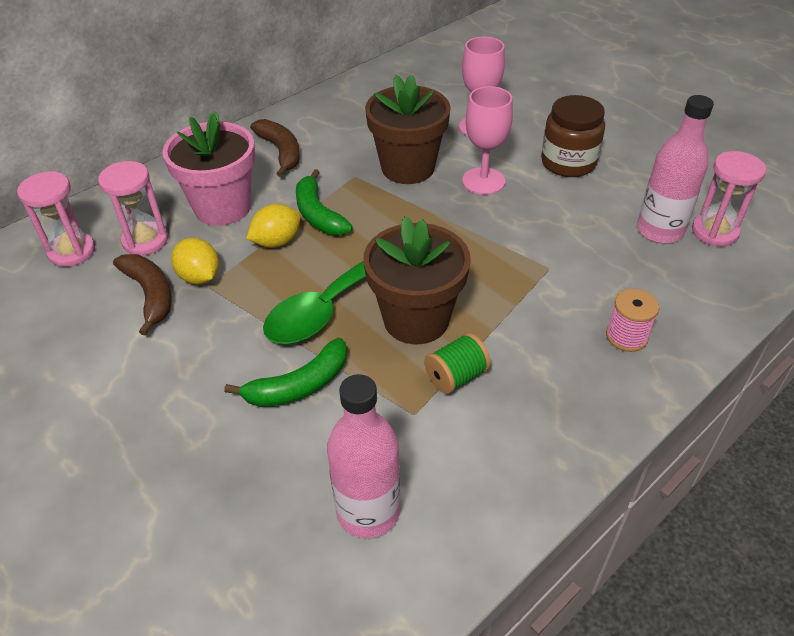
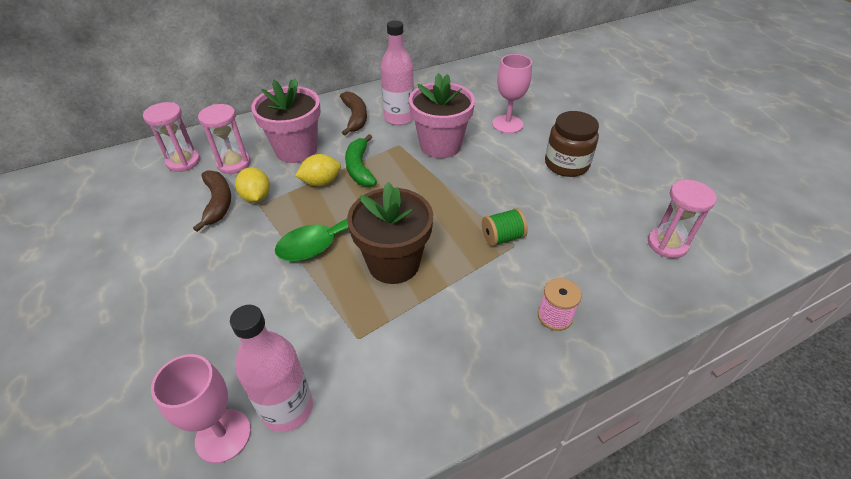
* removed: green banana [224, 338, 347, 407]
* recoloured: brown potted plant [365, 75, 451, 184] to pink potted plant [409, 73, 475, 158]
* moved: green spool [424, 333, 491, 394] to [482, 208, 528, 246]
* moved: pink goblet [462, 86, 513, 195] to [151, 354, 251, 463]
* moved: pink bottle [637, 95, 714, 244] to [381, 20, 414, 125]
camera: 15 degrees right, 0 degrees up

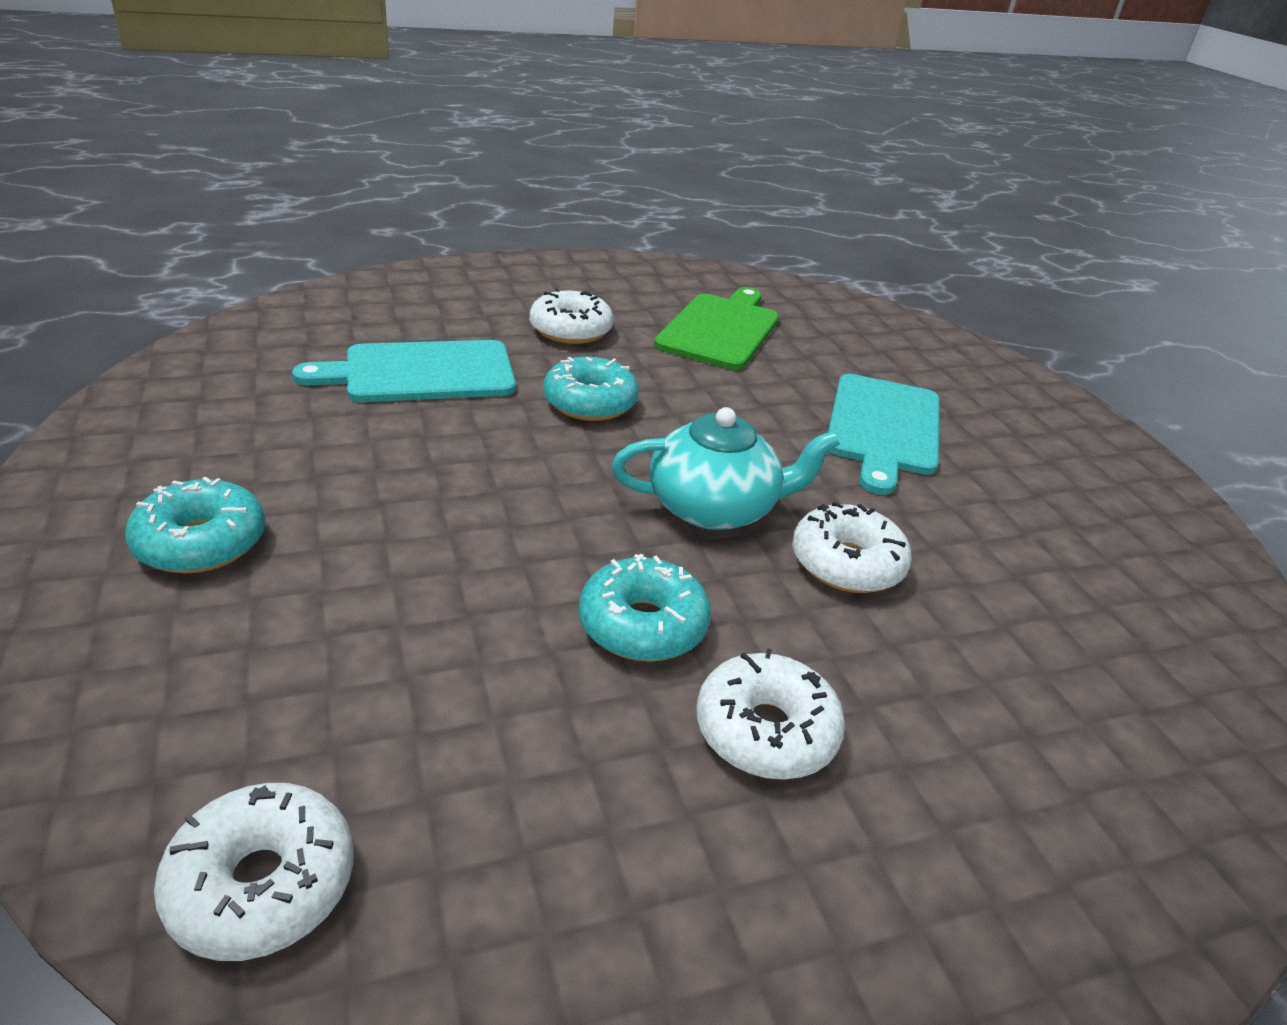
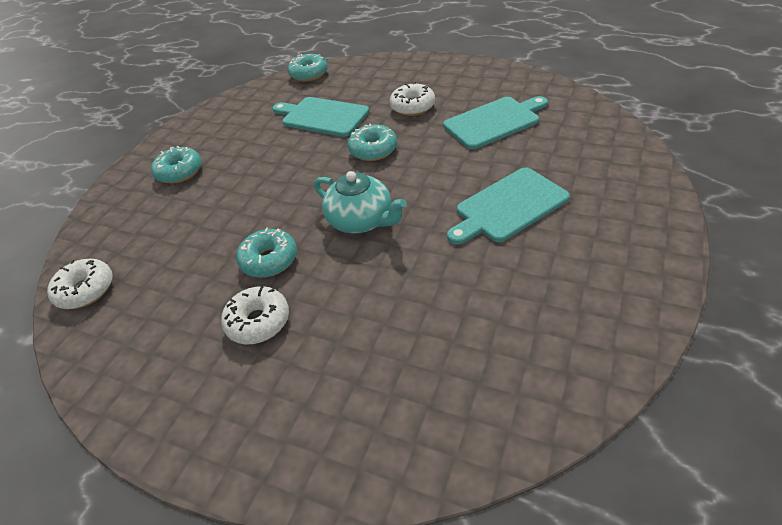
* recoloured: green bread board [654, 287, 779, 370] to aqua bread board [443, 96, 548, 149]
* removed: white doughnut [792, 502, 912, 593]
* added: aqua doughnut [288, 54, 328, 82]
camera: 50 degrees right, 10 degrees up

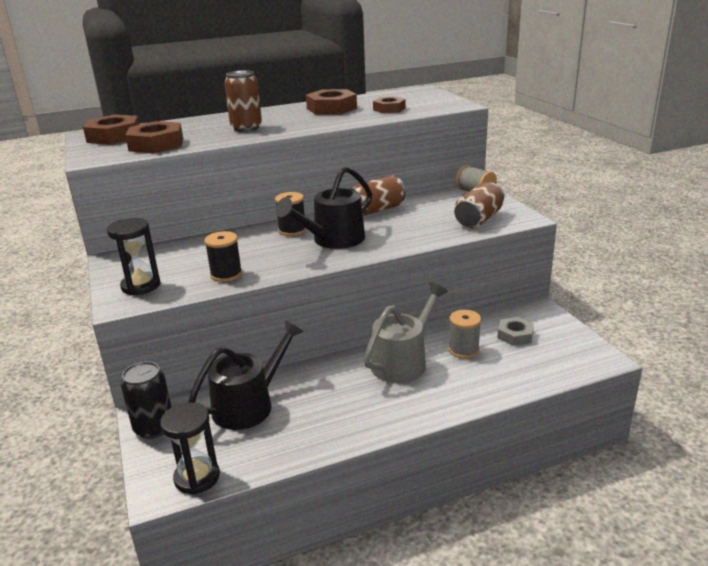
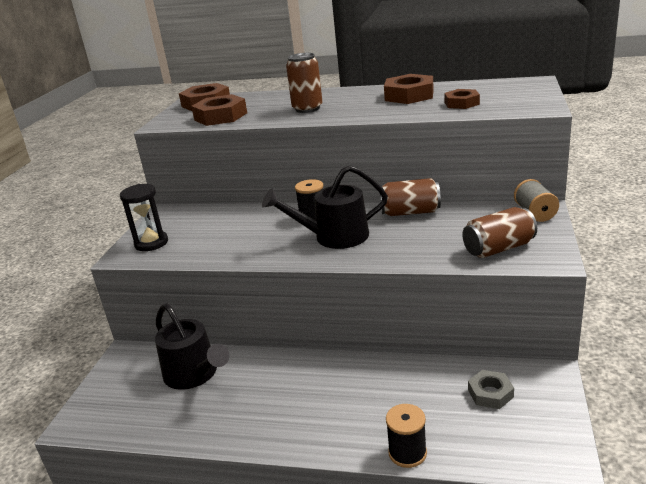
* removed: jet-black can [121, 361, 172, 439]
* removed: jet-black sandglass [160, 402, 220, 495]
* turned: jet-black watering can [189, 320, 304, 430] = [155, 303, 229, 390] 60 degrees clockwise
* moved: jet-black spool [204, 231, 242, 282] to [386, 404, 427, 468]
* removed: grey watering can [364, 282, 448, 383]
* removed: grey spool [449, 310, 481, 359]
camera: 35 degrees right, 0 degrees up

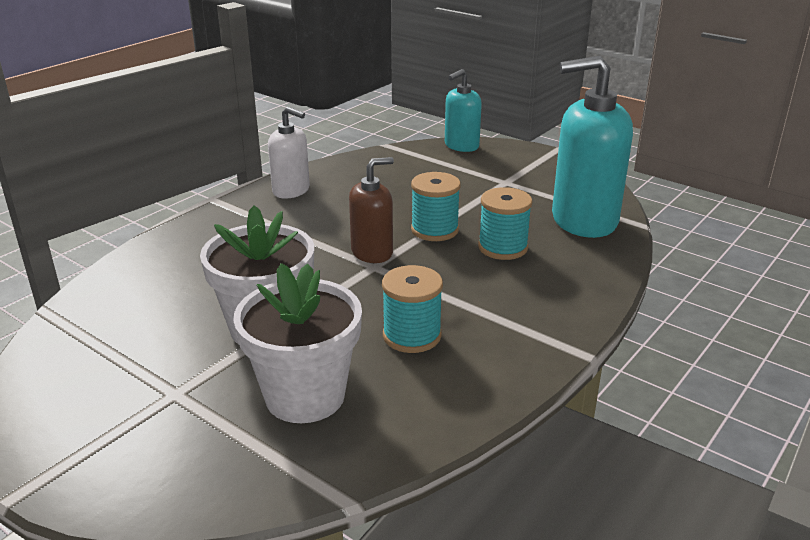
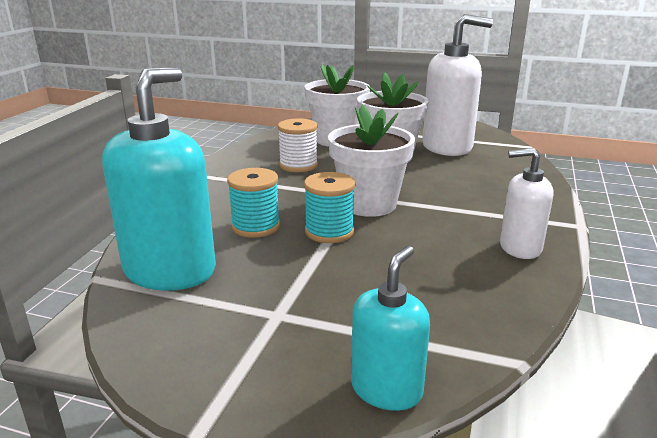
* replaced: brown soap pump [349, 157, 394, 263] to white potted plant [328, 105, 415, 217]
* recoloured: aqua spool [382, 265, 443, 353] to white spool [278, 118, 318, 172]
* turned: aqua soap pump [552, 56, 633, 238] = [102, 67, 216, 291] 45 degrees counterclockwise
* added: white soap pump [422, 14, 493, 156]
camera: 160 degrees right, 5 degrees down

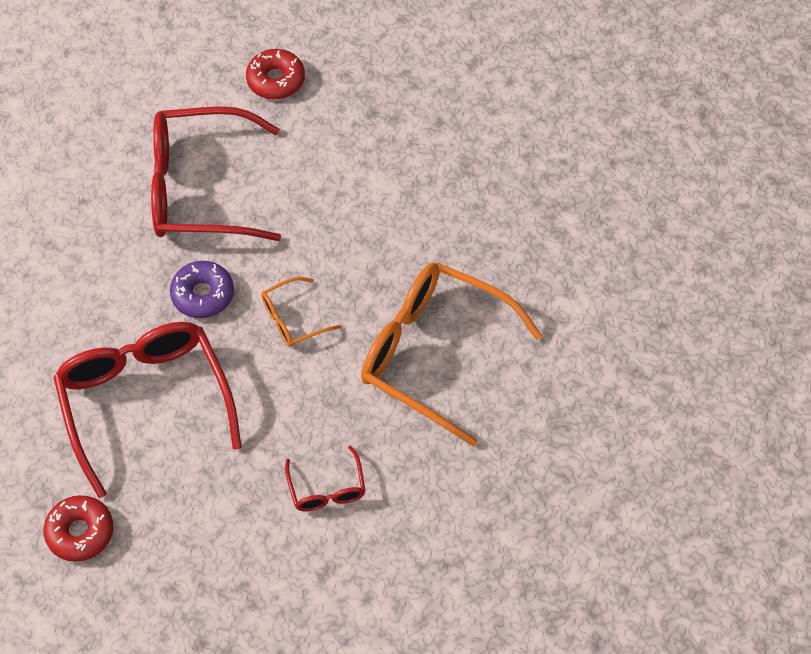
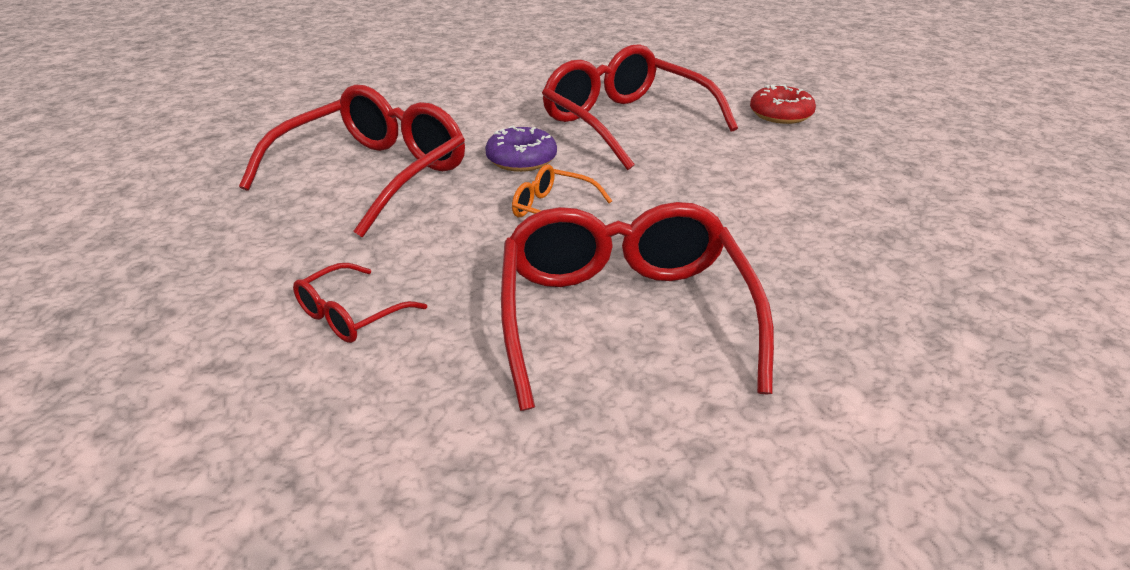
* removed: scarlet doughnut [43, 495, 113, 562]
* recoloured: orange-coloured eyeglasses [361, 262, 543, 447] to scarlet eyeglasses [501, 202, 774, 411]
camera: 55 degrees right, 25 degrees down

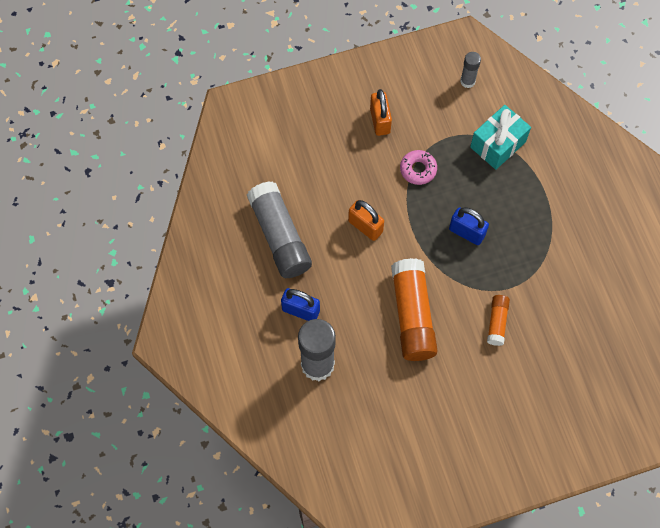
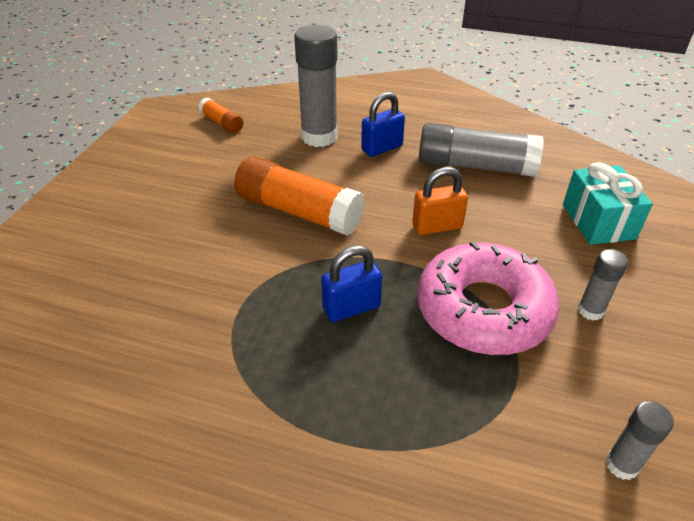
* replaced: orange-coloured padlock [370, 89, 392, 136] to grey stick of glue [578, 249, 628, 321]
* resized: pink doughnut [400, 150, 437, 185] = [417, 241, 559, 355] x2.27
* moved: aqua present [470, 105, 531, 170] to [563, 162, 653, 245]
* moved: orange-coloured stick of glue [487, 295, 510, 346] to [198, 98, 244, 133]
camera: 125 degrees right, 25 degrees down

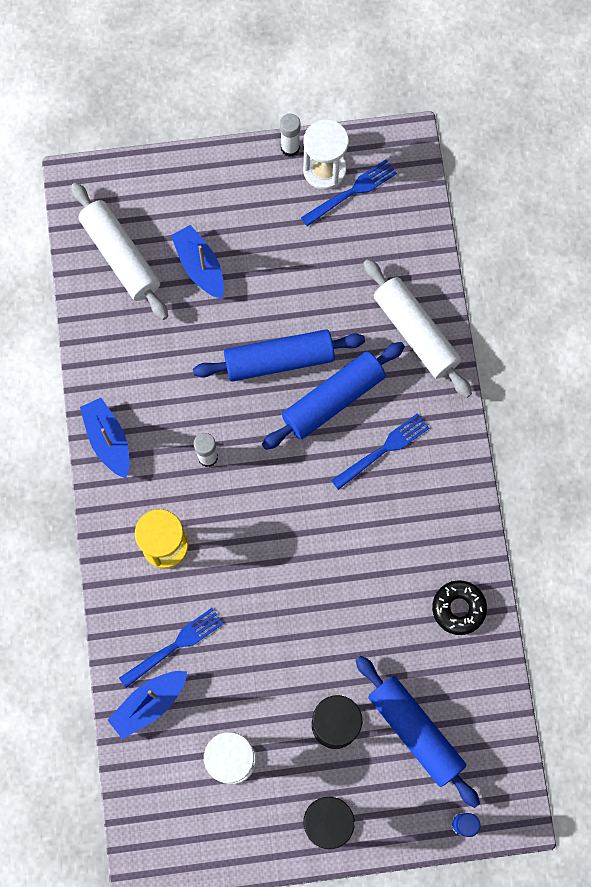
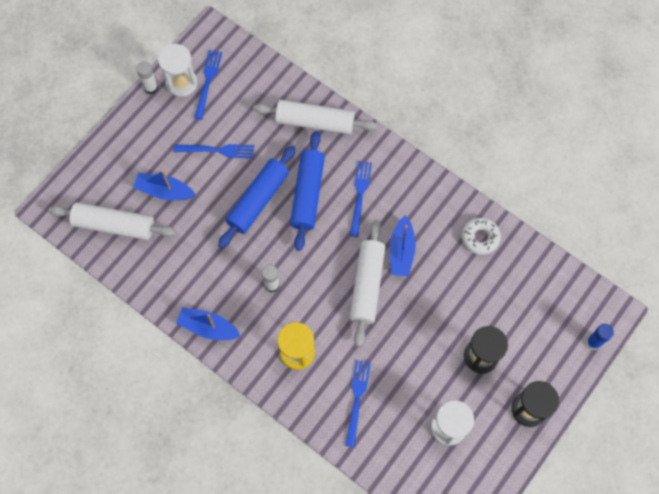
* moved: cobalt boat [108, 671, 187, 739] to [390, 215, 416, 277]
* removed: cobalt pastry roller [356, 656, 480, 808]
* recoloured: jet-black doughnut [432, 580, 487, 635] to white doughnut [461, 217, 501, 255]
* added: cobalt dinner fork [174, 144, 254, 158]
* added: white pastry roller [350, 220, 385, 347]
camera: 45 degrees left, 5 degrees down

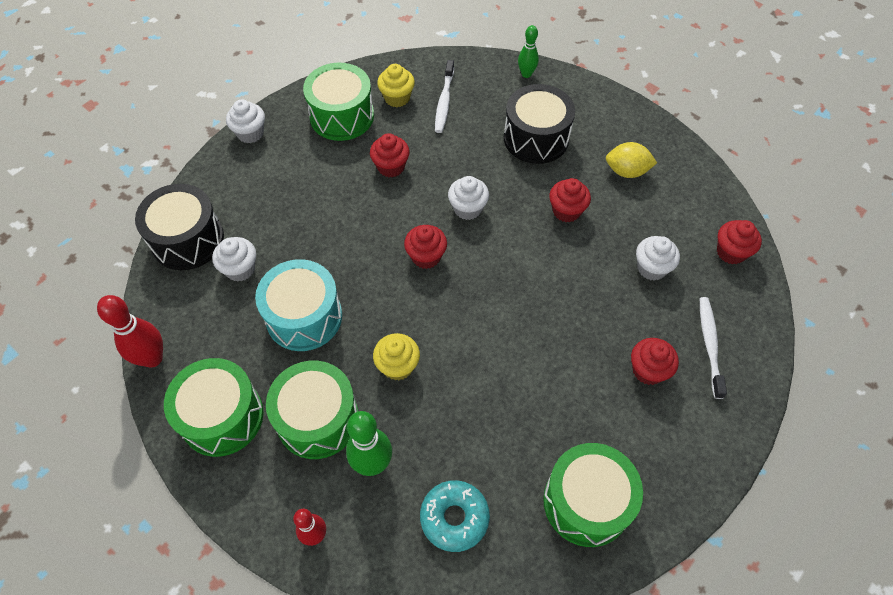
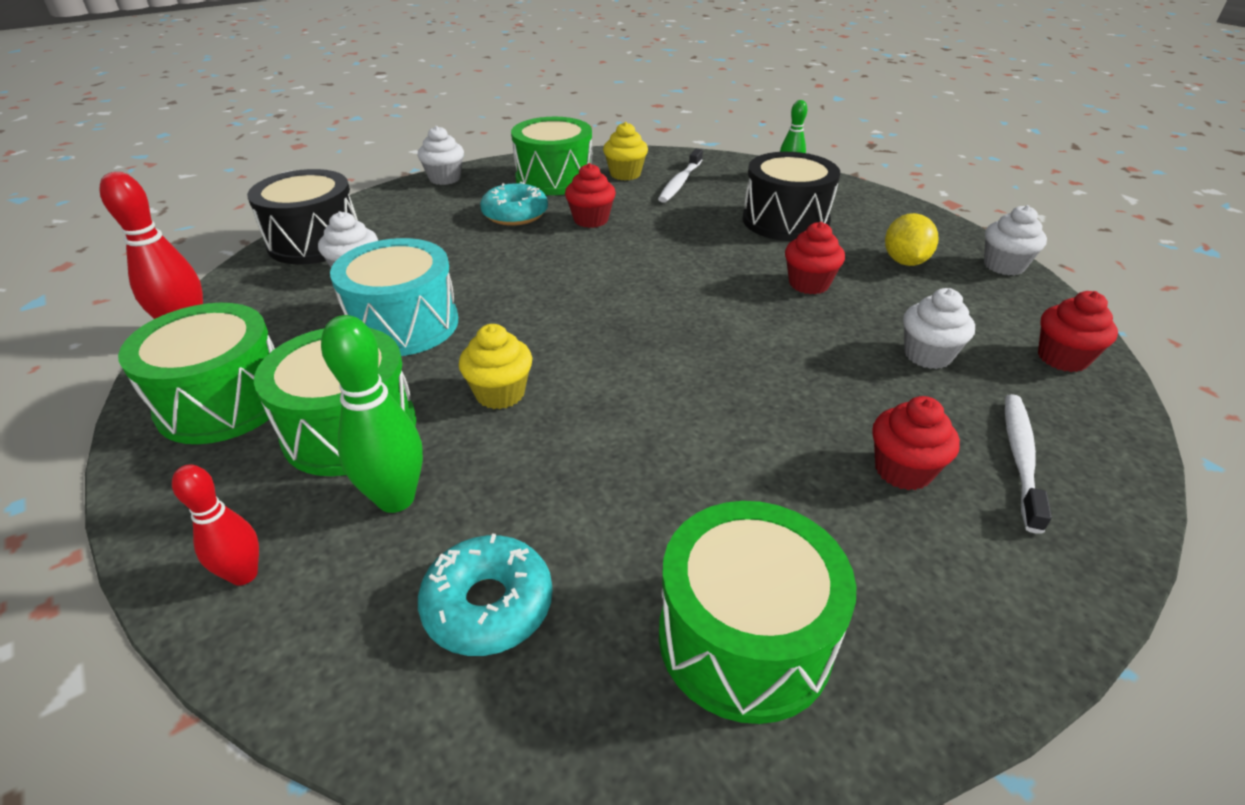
* removed: scarlet cupcake [404, 225, 447, 269]
* moved: white cupcake [448, 176, 489, 220] to [984, 205, 1047, 275]
* turned: yellow lemon [606, 142, 657, 178] = [885, 213, 938, 266] 75 degrees clockwise
* added: aqua doughnut [480, 182, 548, 226]
camera: 15 degrees right, 20 degrees down

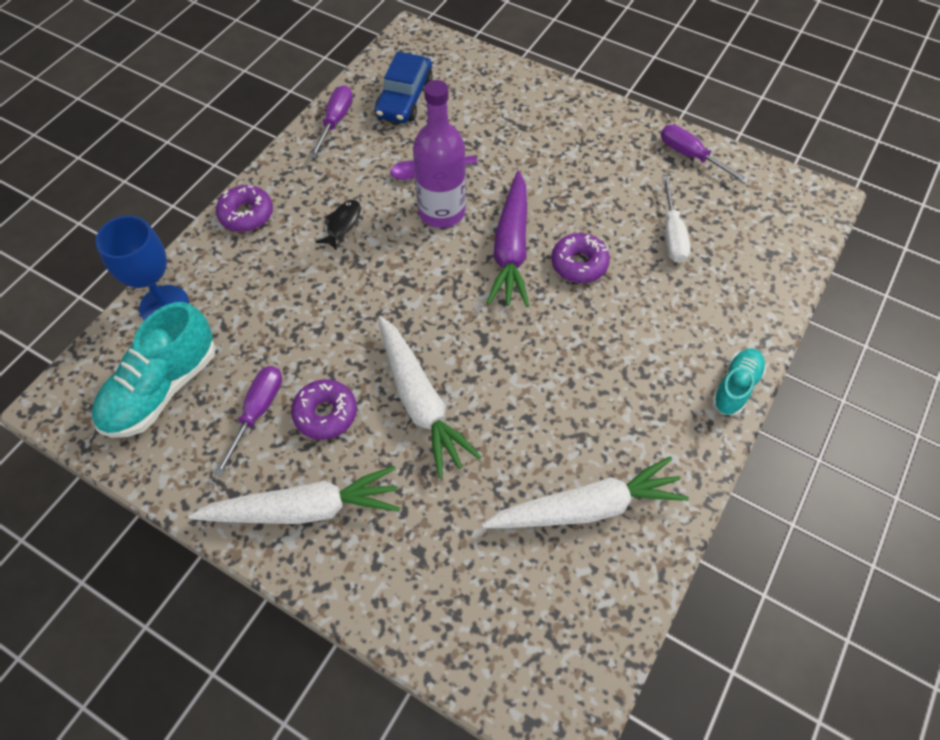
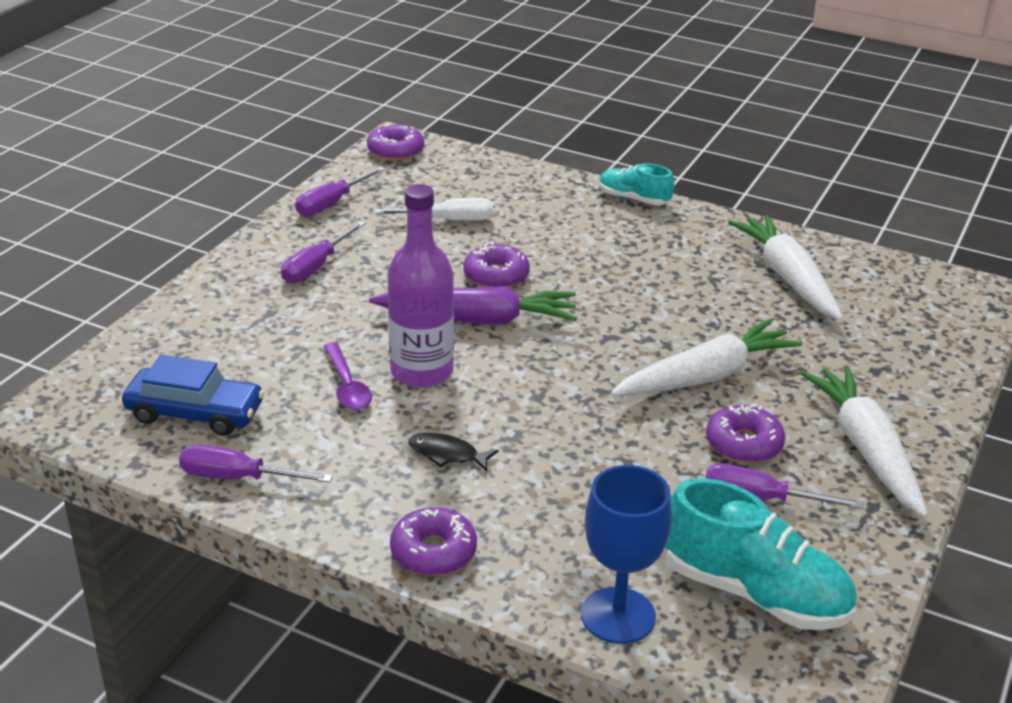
* added: violet screwdriver [281, 221, 365, 283]
* added: violet doughnut [367, 123, 424, 161]
camera: 95 degrees left, 25 degrees down

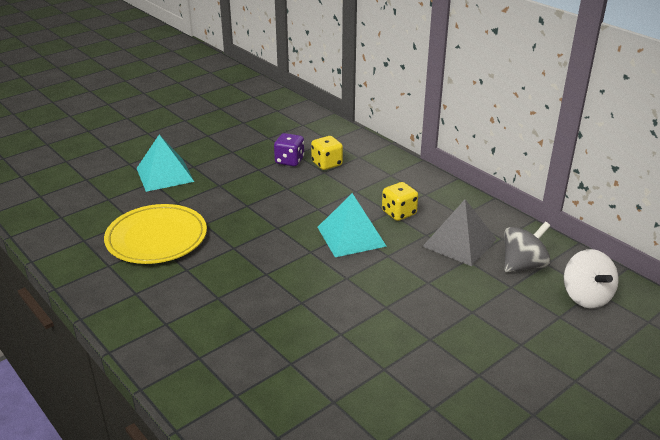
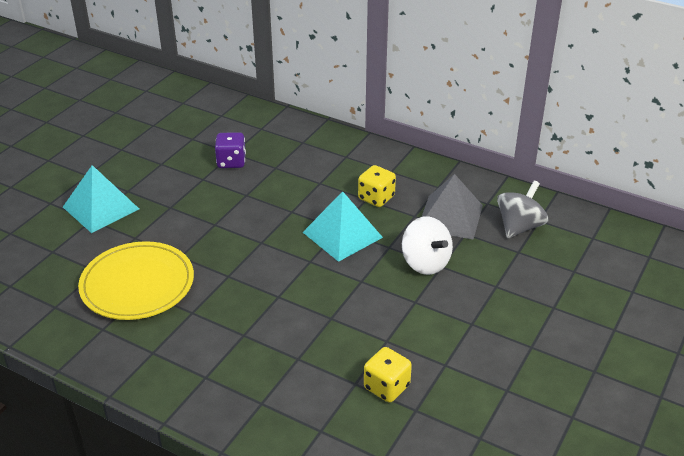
* moved: yellow die [311, 136, 343, 170] to [364, 347, 412, 403]
* moved: white whirligig [564, 249, 619, 309] to [402, 216, 453, 275]
camera: 20 degrees left, 5 degrees up

